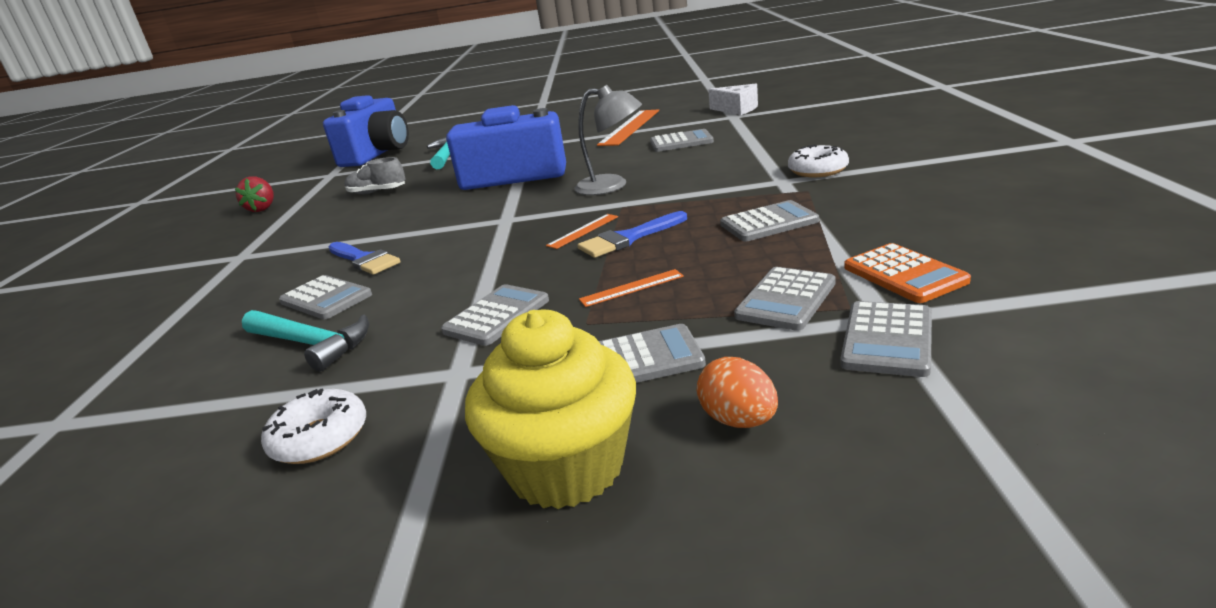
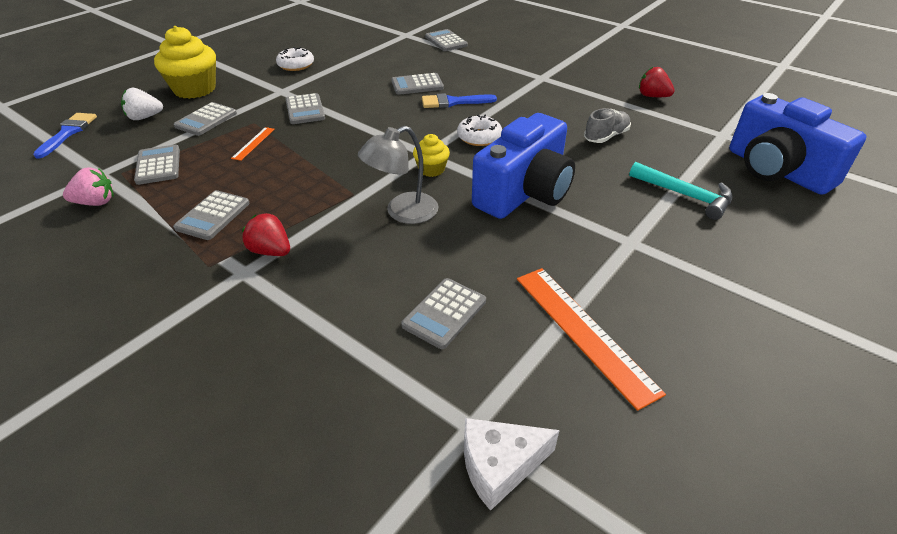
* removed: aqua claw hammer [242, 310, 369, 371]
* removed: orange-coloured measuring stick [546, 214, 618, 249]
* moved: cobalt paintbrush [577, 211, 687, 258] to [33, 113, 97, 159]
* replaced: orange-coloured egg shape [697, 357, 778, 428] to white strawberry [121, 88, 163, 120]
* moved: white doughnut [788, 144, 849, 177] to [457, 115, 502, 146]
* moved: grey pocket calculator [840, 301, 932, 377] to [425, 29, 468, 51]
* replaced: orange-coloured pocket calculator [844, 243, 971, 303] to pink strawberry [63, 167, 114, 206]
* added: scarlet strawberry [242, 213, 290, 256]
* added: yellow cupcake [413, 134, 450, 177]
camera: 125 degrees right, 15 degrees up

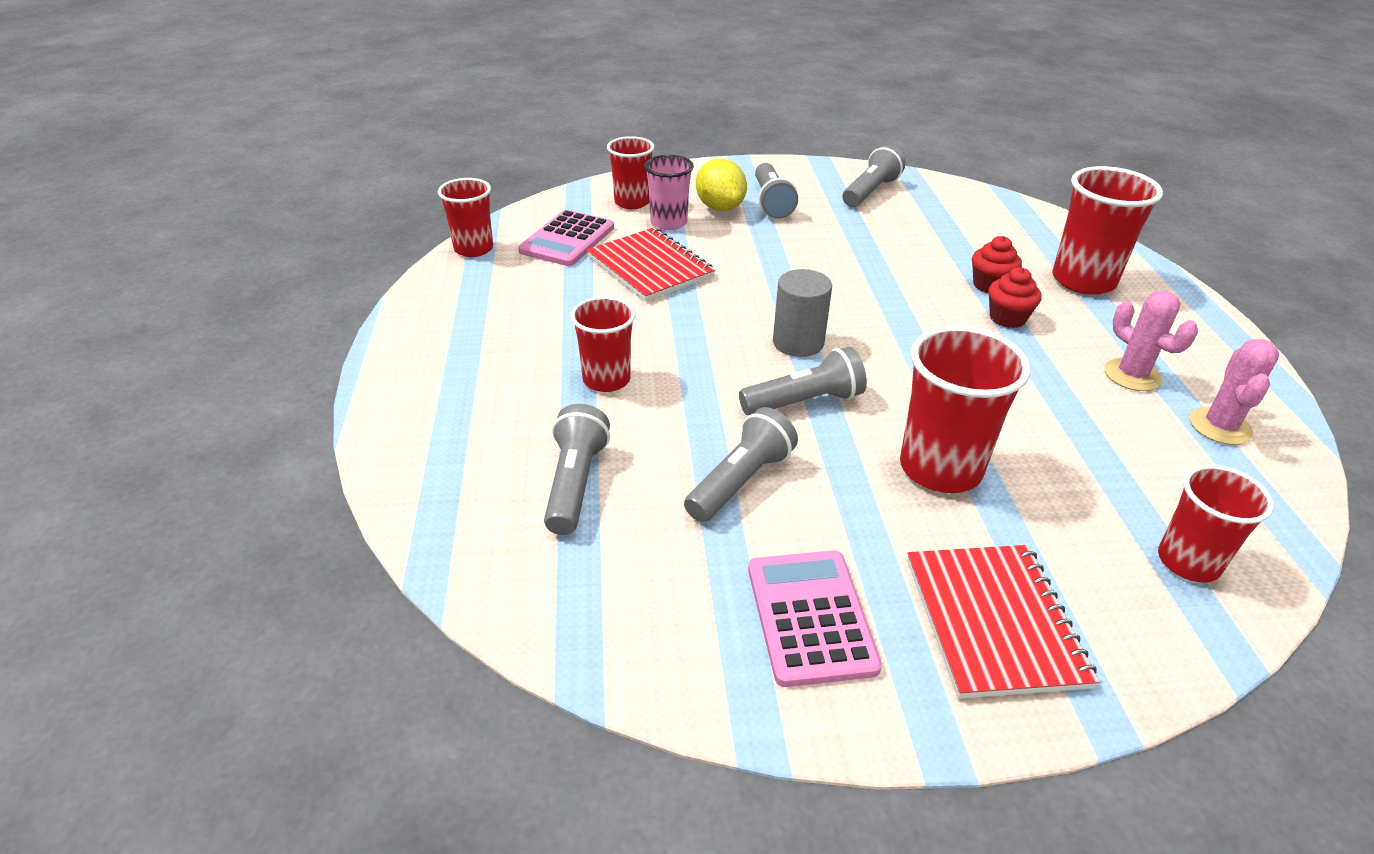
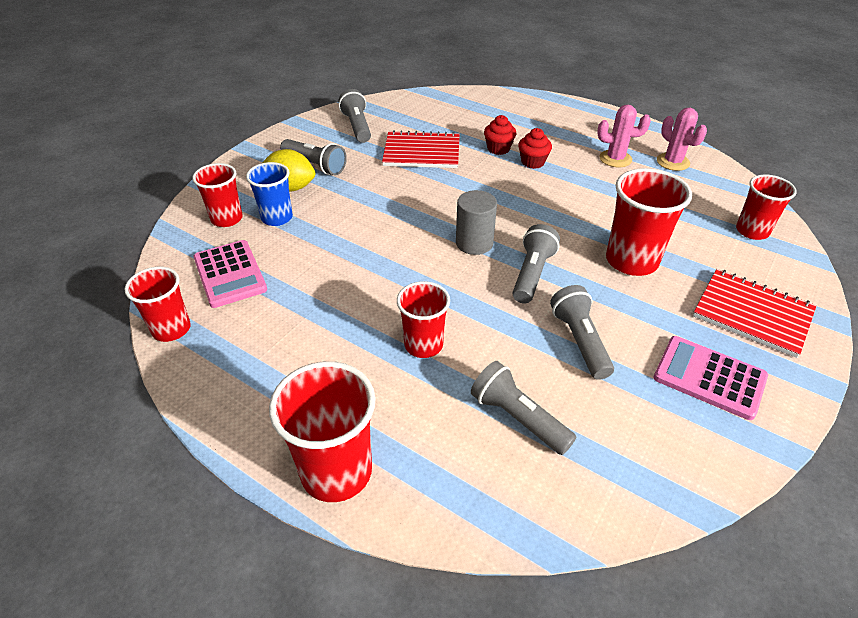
* moved: scarlet exercise book [586, 228, 716, 301] to [382, 130, 460, 168]
* recoloured: pink tumbler [644, 155, 694, 230] to cobalt tumbler [246, 162, 293, 226]
* moved: scarlet tumbler [1052, 166, 1163, 295] to [269, 361, 376, 502]
camera: 50 degrees left, 5 degrees up

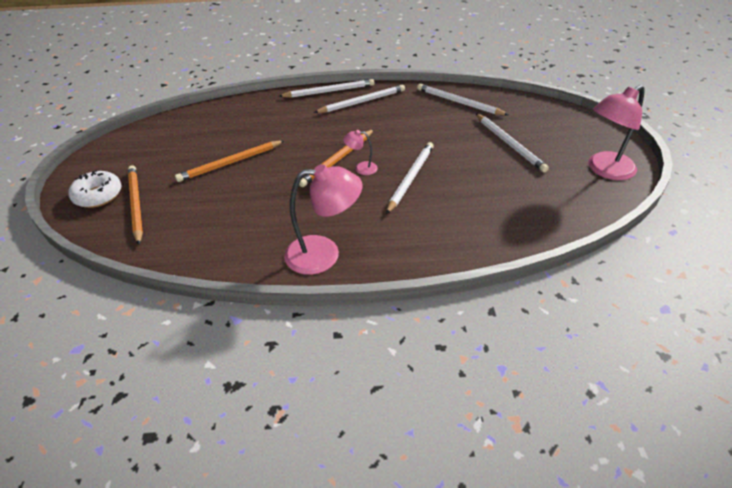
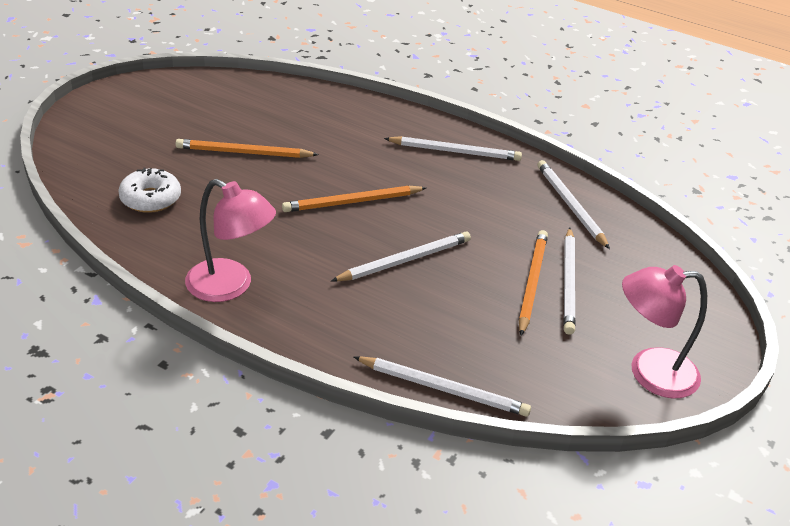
* moved: white doughnut [68, 170, 122, 208] to [118, 168, 181, 213]
* moved: orange-coloured pencil [128, 165, 143, 245] to [519, 230, 548, 336]
* moved: white pencil [279, 79, 374, 98] to [354, 356, 531, 417]
* removed: pink desk lamp [343, 130, 378, 175]
camera: 30 degrees right, 5 degrees down

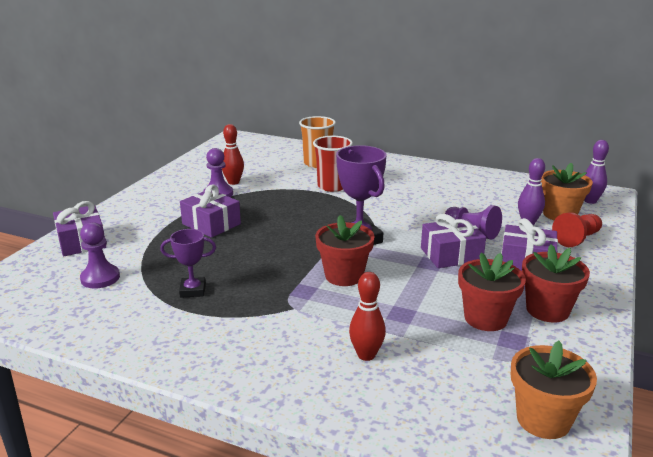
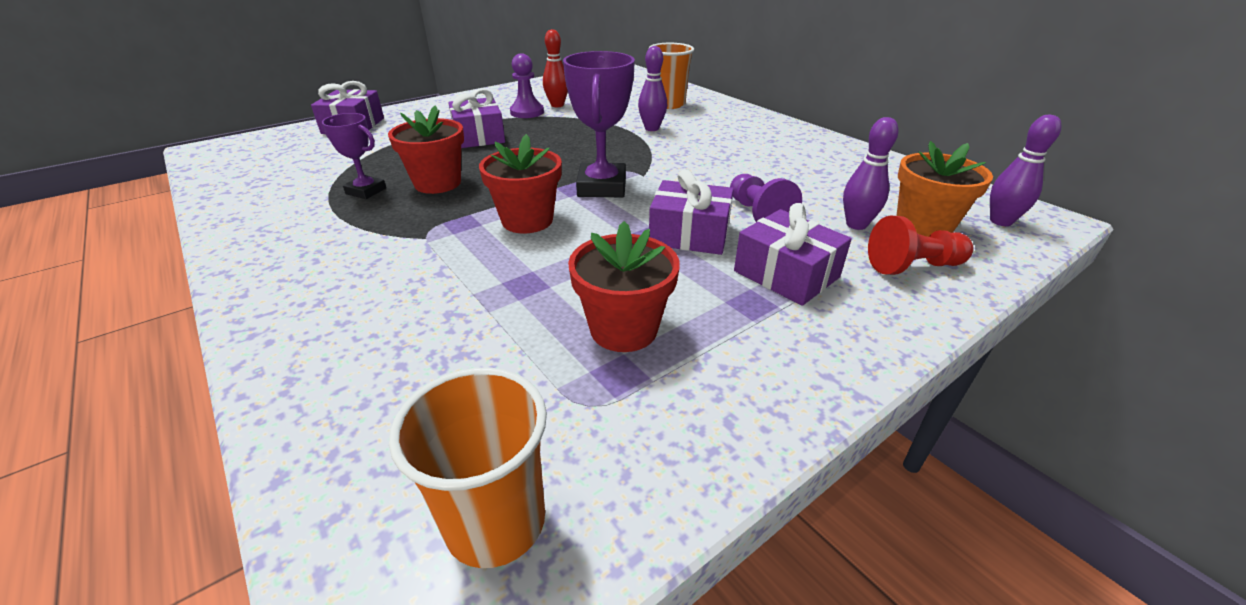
* removed: violet chess pawn [80, 222, 120, 289]
* replaced: scarlet tumbler [313, 136, 353, 192] to violet tenpin [638, 46, 667, 131]
* removed: scarlet tenpin [349, 272, 386, 361]
* replaced: orange-coloured potted plant [511, 341, 597, 439] to orange-coloured tumbler [389, 367, 547, 568]
* moved: scarlet potted plant [522, 244, 590, 322] to [388, 105, 464, 194]
camera: 30 degrees right, 10 degrees up

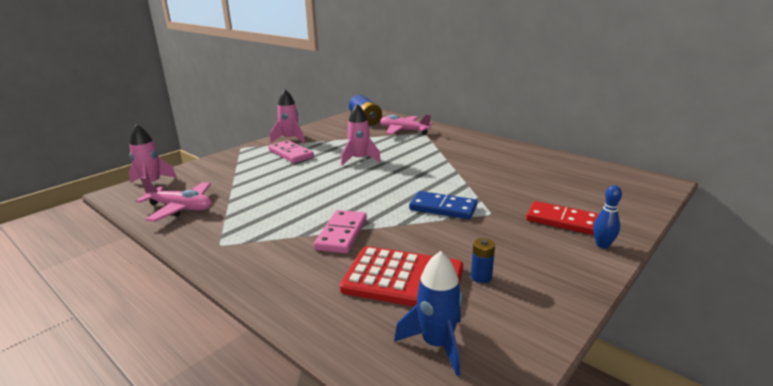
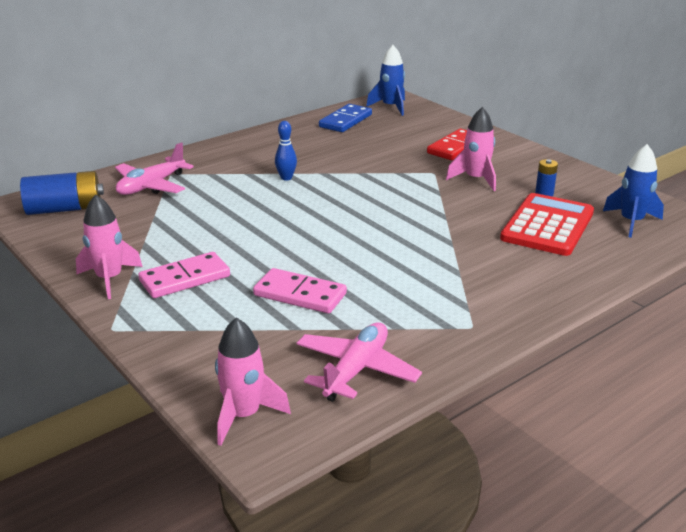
* moved: pink domino piece [314, 210, 367, 254] to [253, 268, 347, 314]
* moved: pink rocket [341, 104, 381, 166] to [446, 107, 496, 191]
* moved: cobalt domino piece [409, 191, 477, 219] to [319, 104, 372, 132]
* moved: cobalt tenpin [593, 185, 622, 249] to [275, 121, 297, 180]
* added: cobalt rocket [366, 45, 405, 116]
camera: 80 degrees left, 5 degrees up

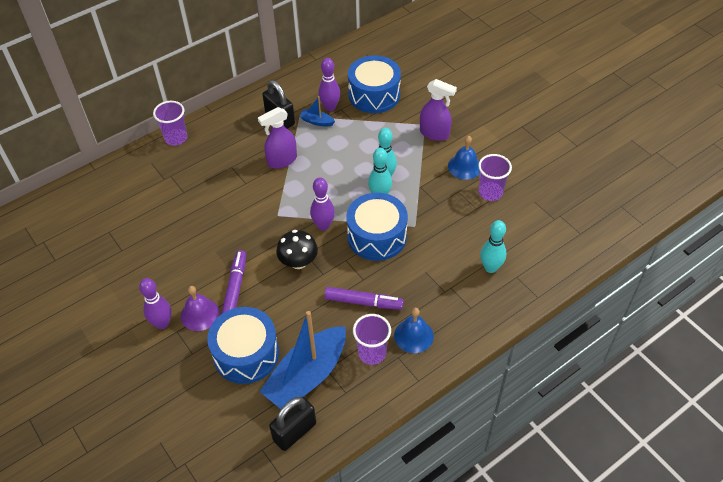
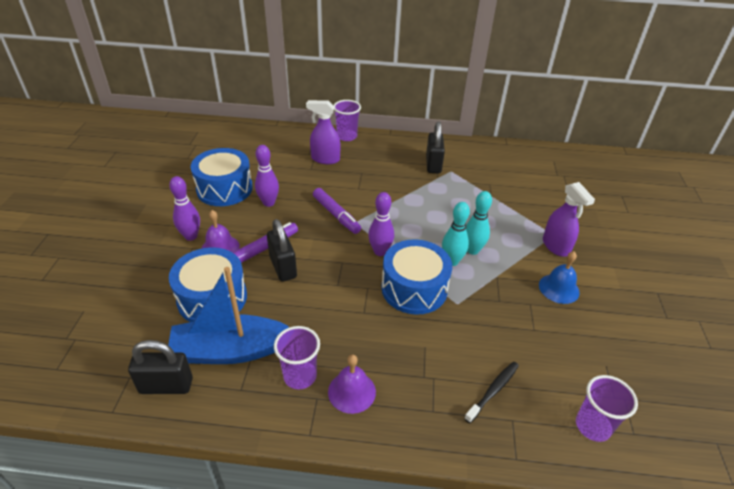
* moved: violet spray cleaner [258, 107, 297, 169] to [306, 100, 341, 164]
* removed: jet-black mushroom [276, 230, 318, 269]
* removed: cobalt boat [299, 96, 335, 126]
* moved: violet tenpin [318, 58, 340, 111] to [255, 145, 279, 207]
* moved: violet marker pen [324, 287, 404, 310] to [313, 188, 361, 234]
* moved: cobalt drum [348, 55, 401, 113] to [191, 148, 253, 206]
* recoloured: cobalt hand bell [394, 308, 434, 353] to violet hand bell [328, 354, 376, 414]
* moved: violet tumbler [478, 154, 512, 201] to [576, 375, 638, 442]
* replaced: aqua tenpin [480, 220, 506, 273] to jet-black dental brush [464, 362, 519, 423]
* added: jet-black padlock [267, 219, 297, 282]
camera: 40 degrees right, 10 degrees down

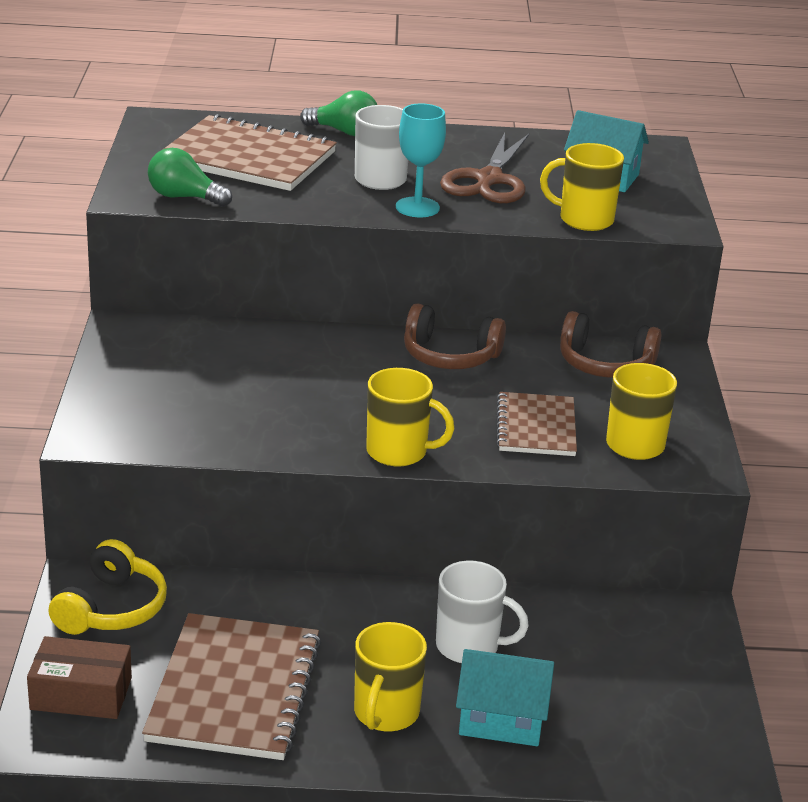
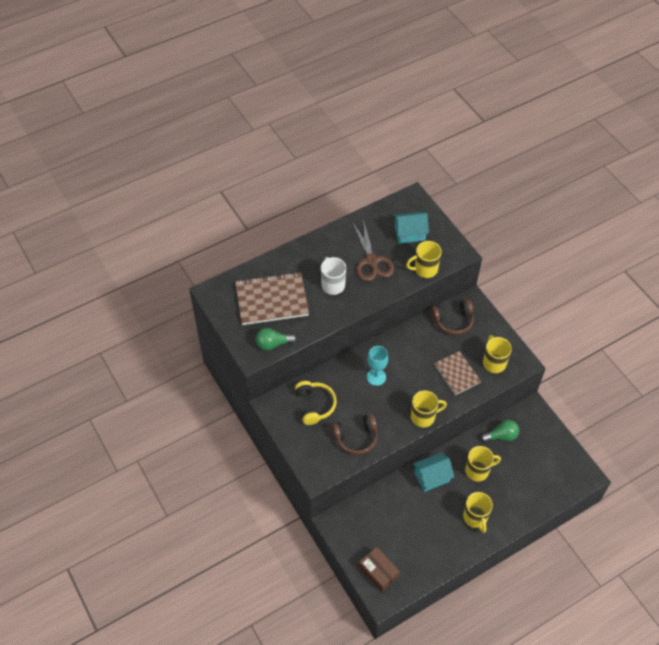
* turned: brown parcel [27, 636, 132, 719] = [359, 547, 400, 592] 75 degrees clockwise
* moved: yellow over-ear headphones [48, 539, 167, 635] to [295, 381, 337, 425]
* removed: brown exercise book [142, 613, 321, 760]
* moved: green light bulb [300, 91, 377, 136] to [481, 420, 519, 442]
* moved: aqua goblet [396, 104, 446, 217] to [367, 346, 388, 386]
* moved: brown over-ear headphones [404, 303, 506, 369] to [332, 414, 378, 455]
* recoloured: white coffee mug [436, 561, 529, 663] to yellow coffee mug [465, 446, 501, 482]
* moved: aqua house [456, 649, 554, 746] to [413, 453, 454, 492]
camera: 30 degrees left, 25 degrees up

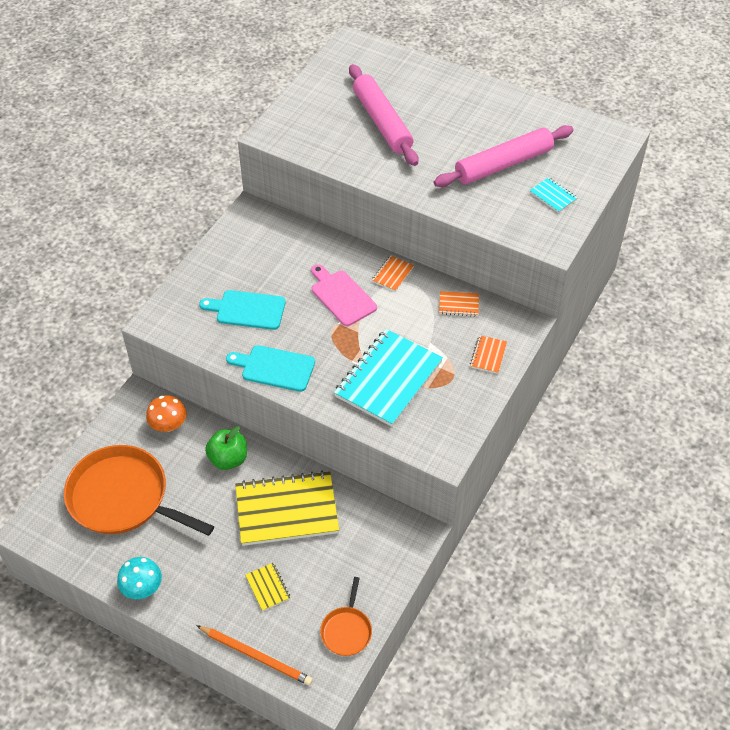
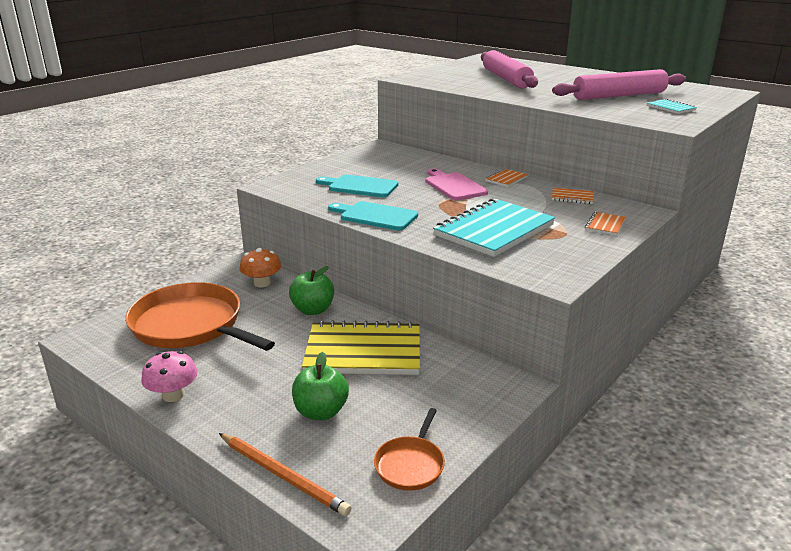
* recoloured: aqua mushroom [117, 557, 162, 599] to pink mushroom [141, 351, 198, 402]
* replaced: yellow exercise book [245, 563, 290, 611] to green apple [292, 352, 349, 420]
camera: 10 degrees right, 25 degrees down

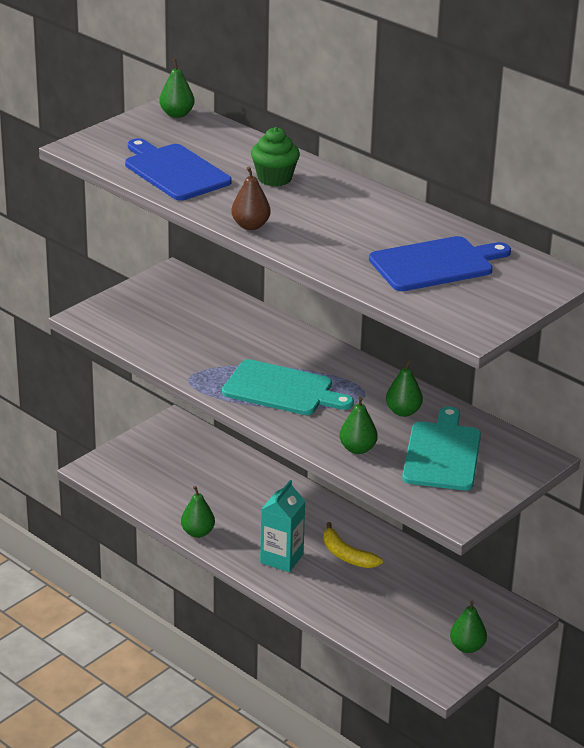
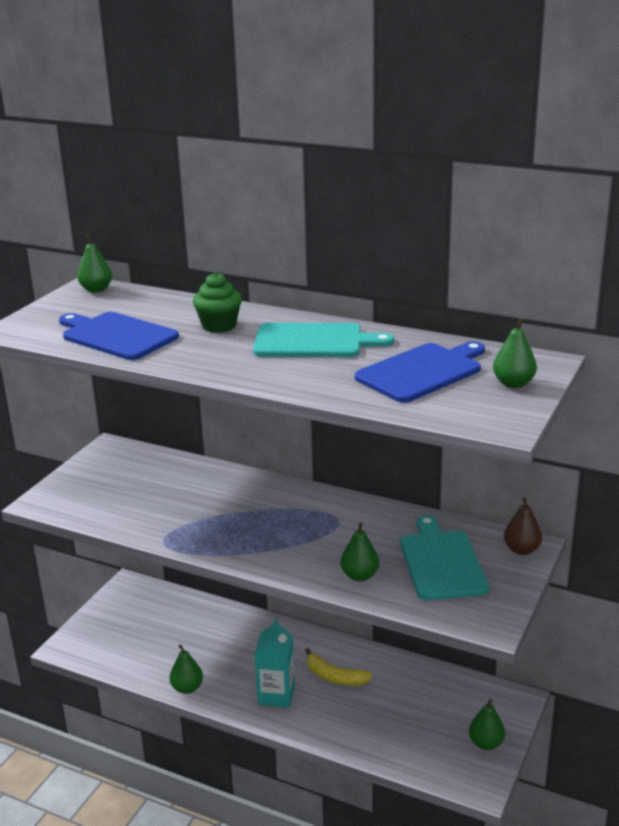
* moved: aqua bread board [222, 359, 354, 415] to [253, 323, 394, 357]
* moved: brown pear [231, 167, 271, 230] to [504, 497, 542, 555]
* moved: green pear [386, 360, 423, 417] to [493, 317, 537, 388]
camera: 15 degrees left, 5 degrees down

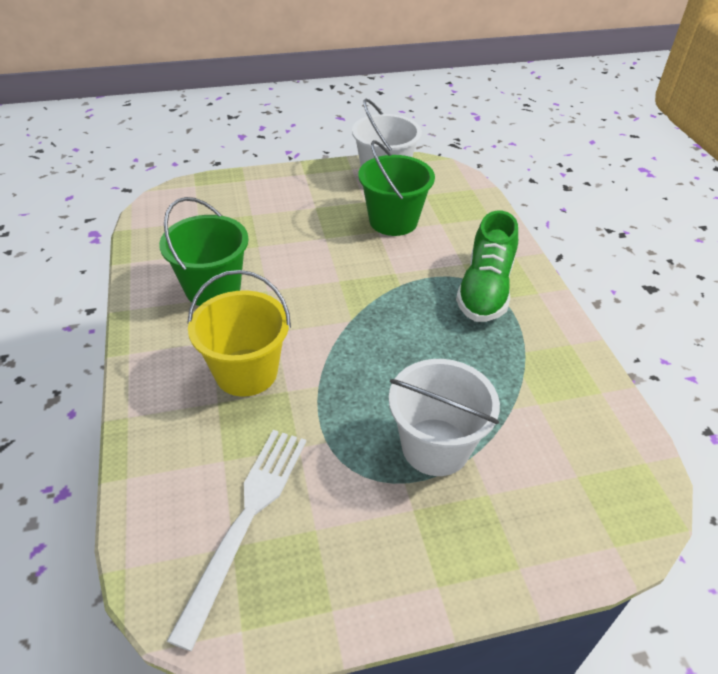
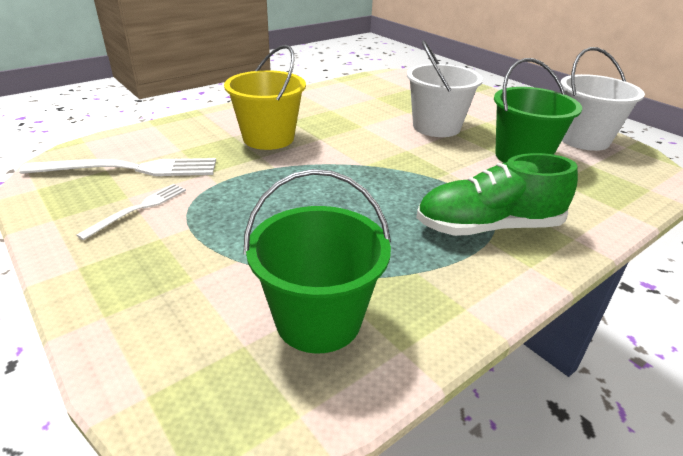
* moved: green bucket [159, 197, 249, 306] to [243, 169, 391, 354]
* moved: white bucket [389, 359, 500, 476] to [407, 40, 483, 137]
* added: white dinner fork [76, 184, 186, 240]
camera: 65 degrees right, 10 degrees down

